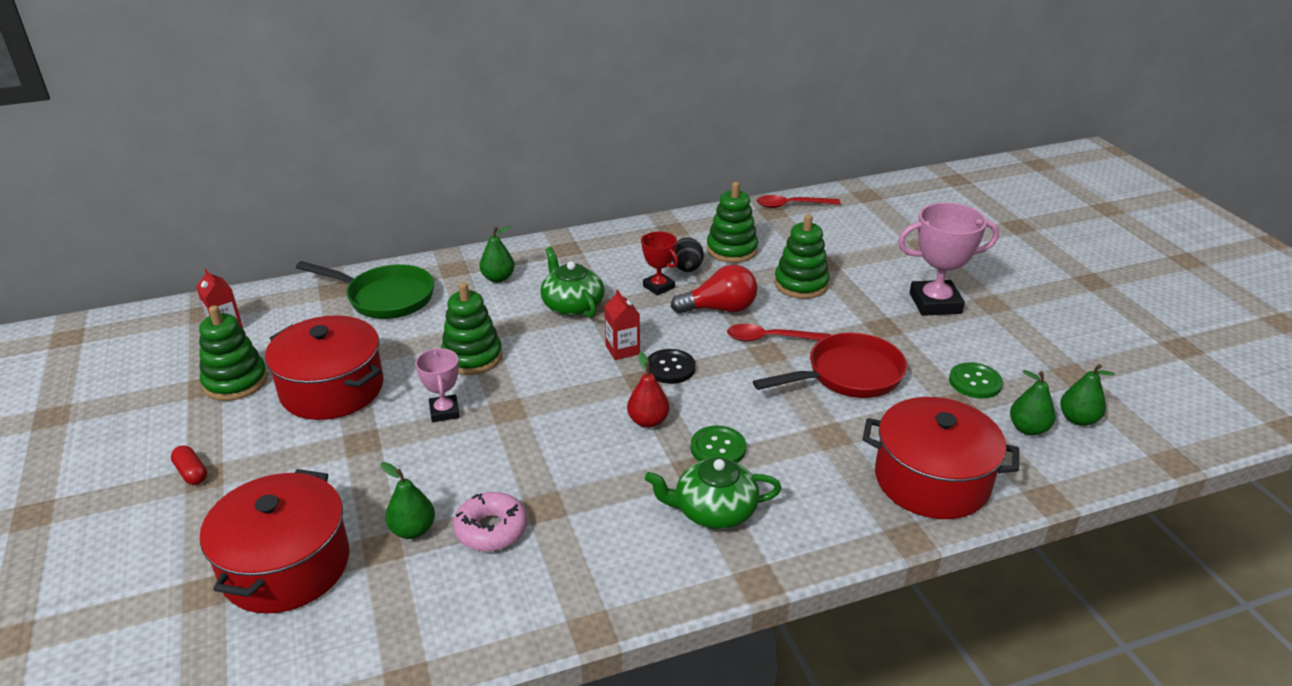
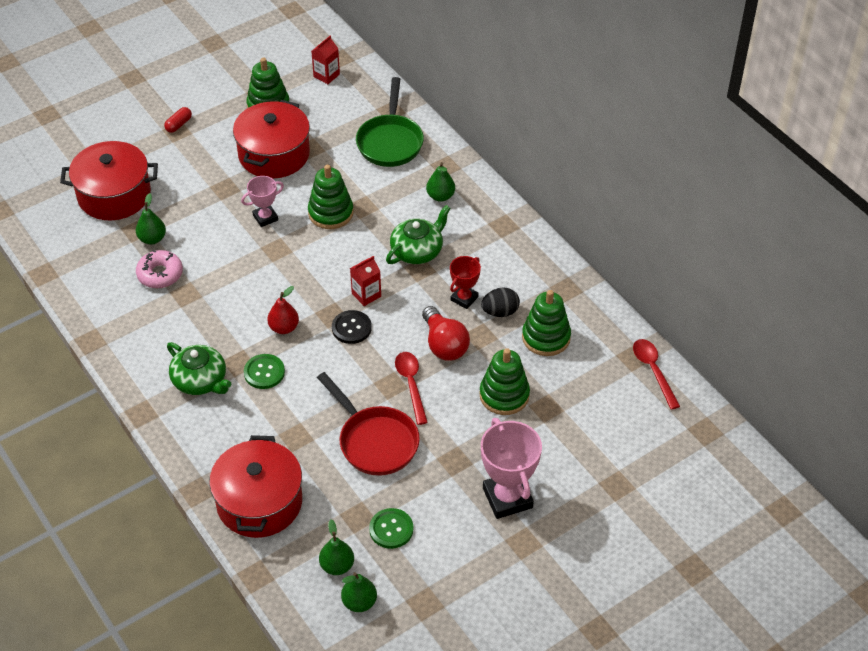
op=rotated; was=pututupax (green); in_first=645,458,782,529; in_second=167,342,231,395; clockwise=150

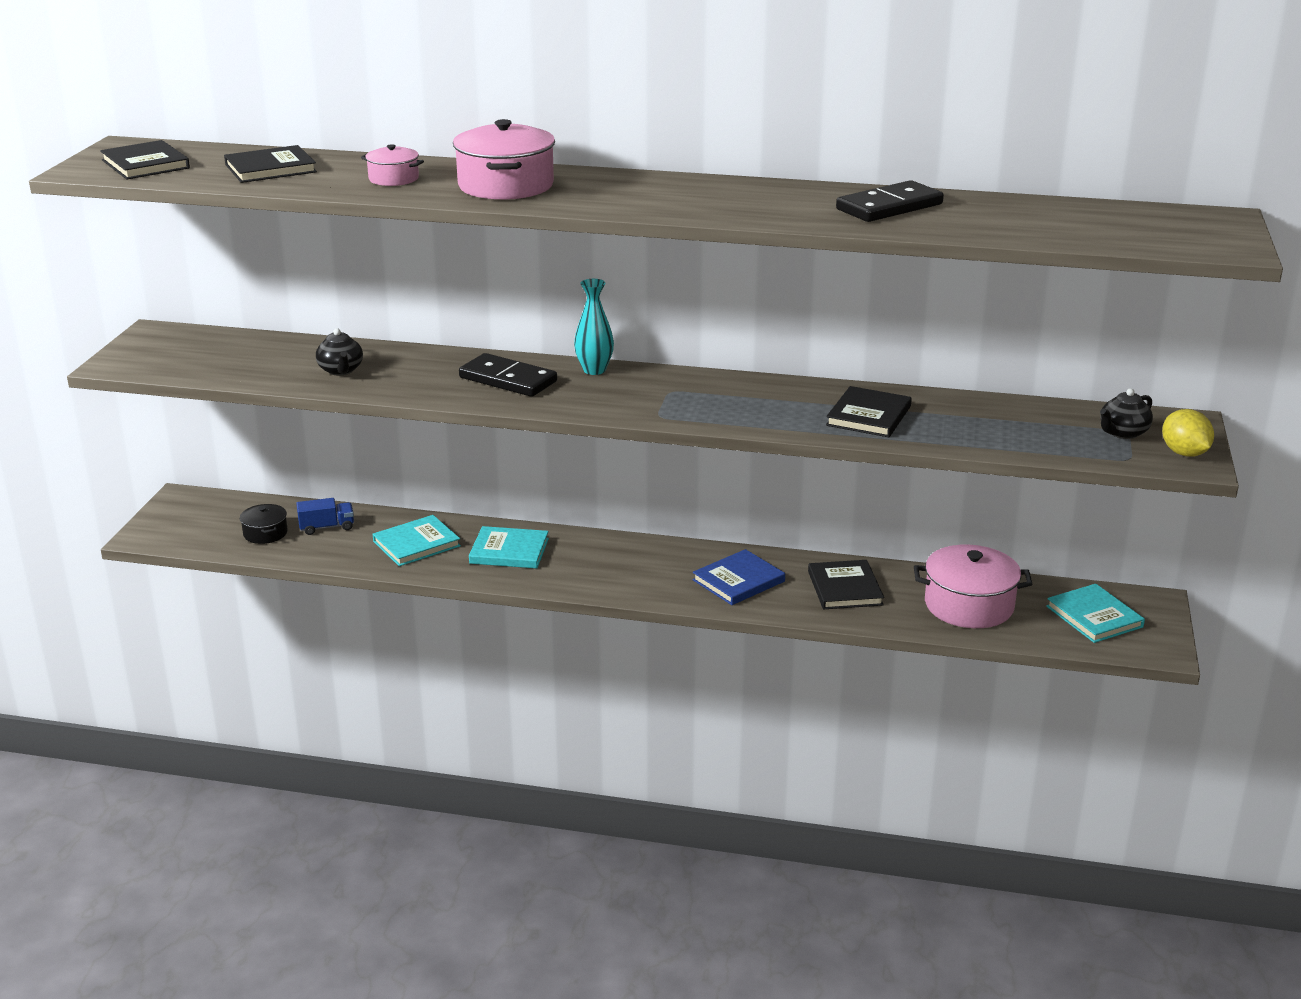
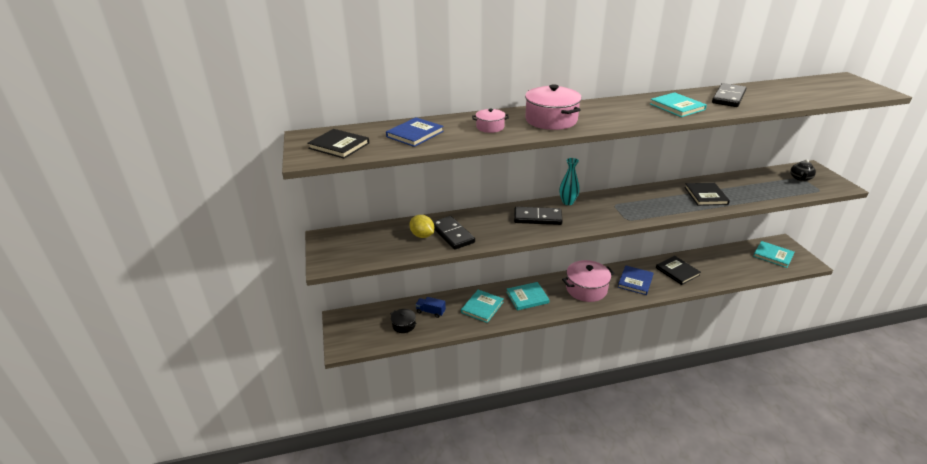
op=repainted; was=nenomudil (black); now=nenomudil (blue); in_first=224,145,317,183; in_second=386,117,444,147
op=swapped; was=pututupax (black); now=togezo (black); in_first=316,328,363,375; in_second=433,216,475,250
op=shifted; was=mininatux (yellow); in_first=1162,409,1214,457; in_second=409,215,434,238
op=rotated; was=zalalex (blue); in_first=296,498,354,535; in_second=416,297,446,318; clockwise=-120
op=shifted; was=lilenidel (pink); in_first=914,545,1032,628; in_second=562,260,614,302
op=new; now=nenomudil (turquoise); in_second=650,92,707,117

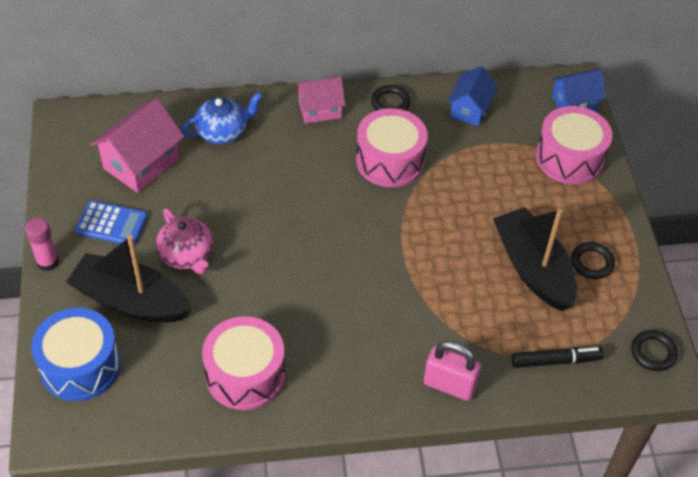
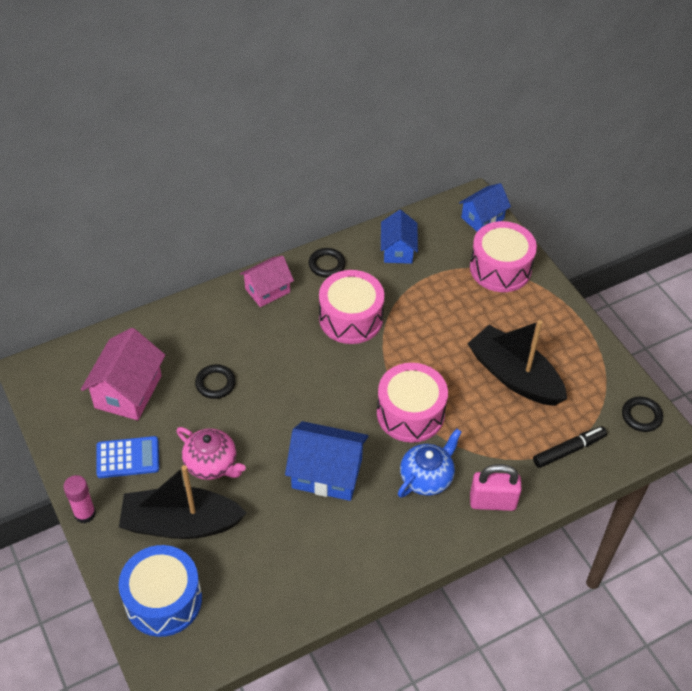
op=shifted; was=pututupax (blue); in_first=181,92,263,144; in_second=398,429,461,498
op=shifted; was=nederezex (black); in_first=571,242,615,279; in_second=195,364,236,399
op=shifted; was=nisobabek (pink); in_first=202,316,285,410; in_second=377,363,448,443
op=new; now=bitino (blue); in_second=285,421,368,501

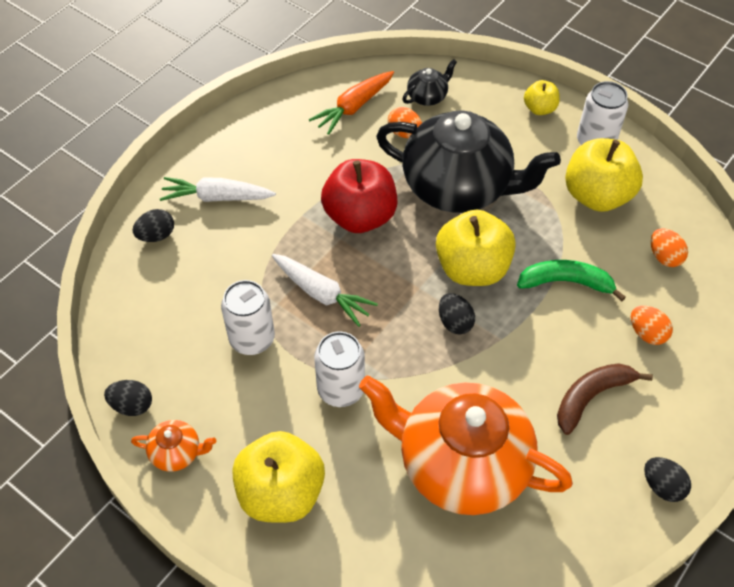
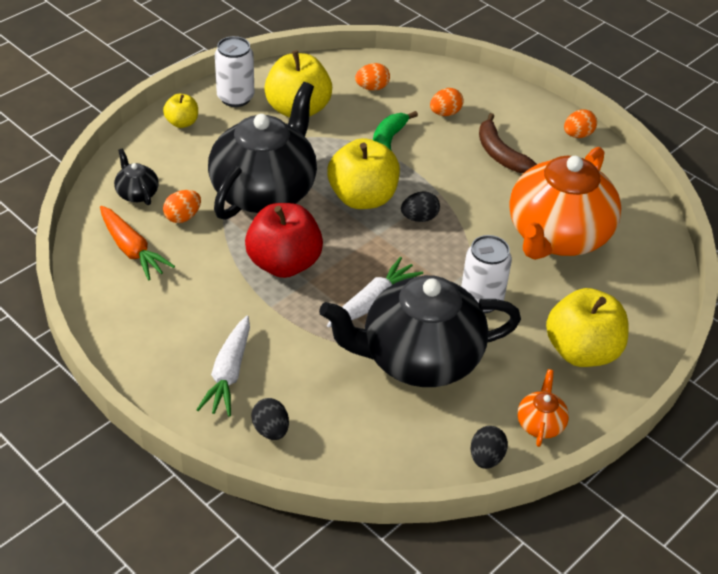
op=swapped; was=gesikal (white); now=pututupax (black); in_first=221,280,275,355; in_second=319,275,521,387
op=repainted; was=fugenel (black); now=fugenel (orange); in_first=644,457,691,502; in_second=564,109,597,138

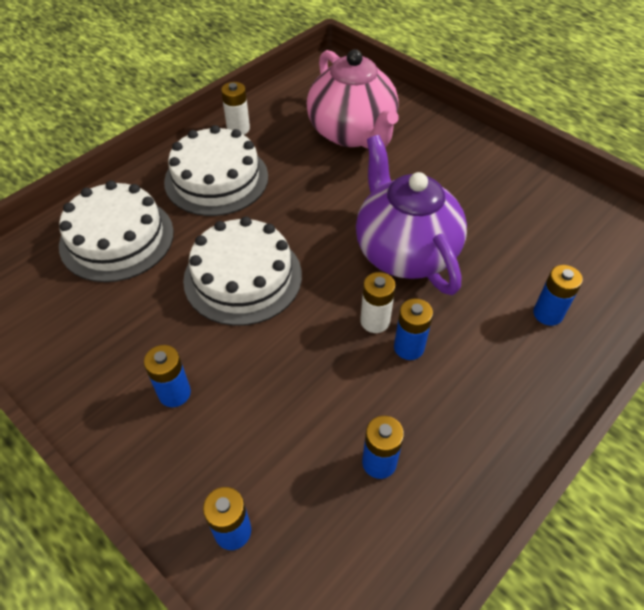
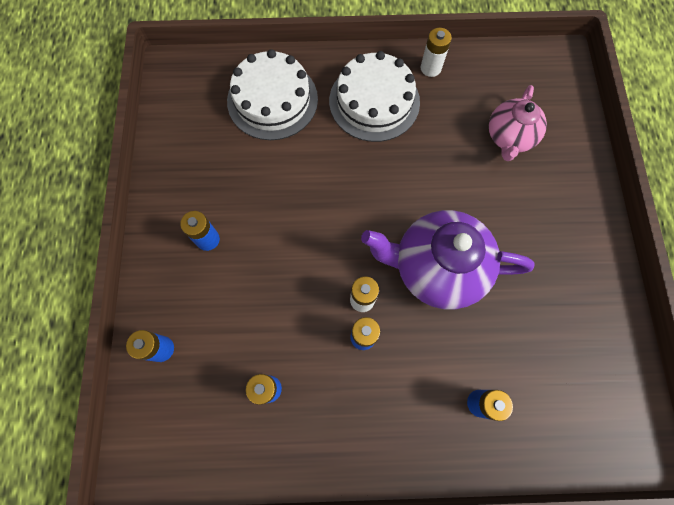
op=scaled; was=pututupax (pink); in_first=307,49,399,149; in_second=489,85,547,161; ratio=0.62
op=rotated; was=pututupax (purple); in_first=356,135,467,295; in_second=361,210,535,309; clockwise=-105
op=gone; was=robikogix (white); in_first=183,217,302,326

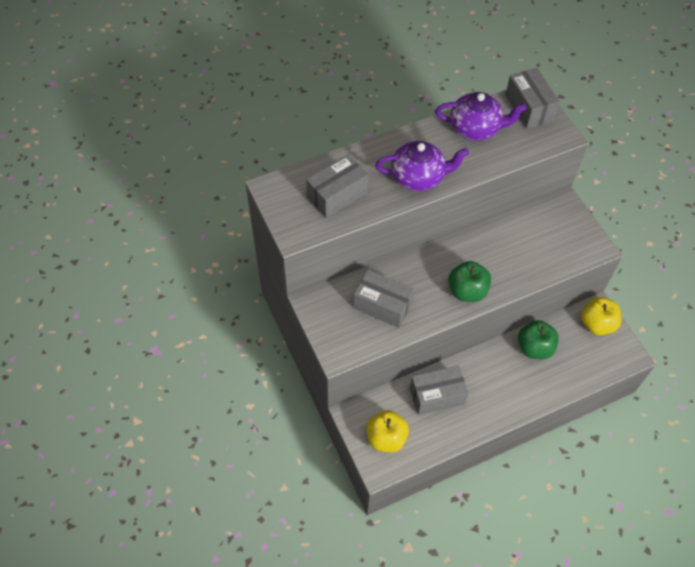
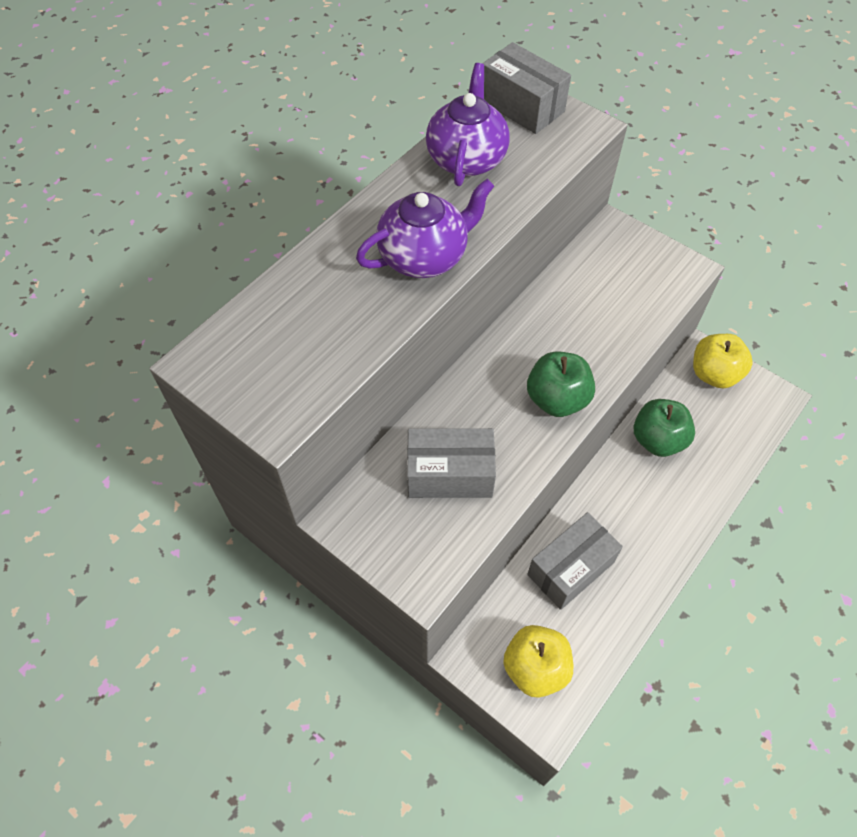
op=rotated; was=pututupax (purple); in_first=436,92,527,141; in_second=426,63,510,186; clockwise=-60
op=gone; was=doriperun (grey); in_first=306,154,368,218

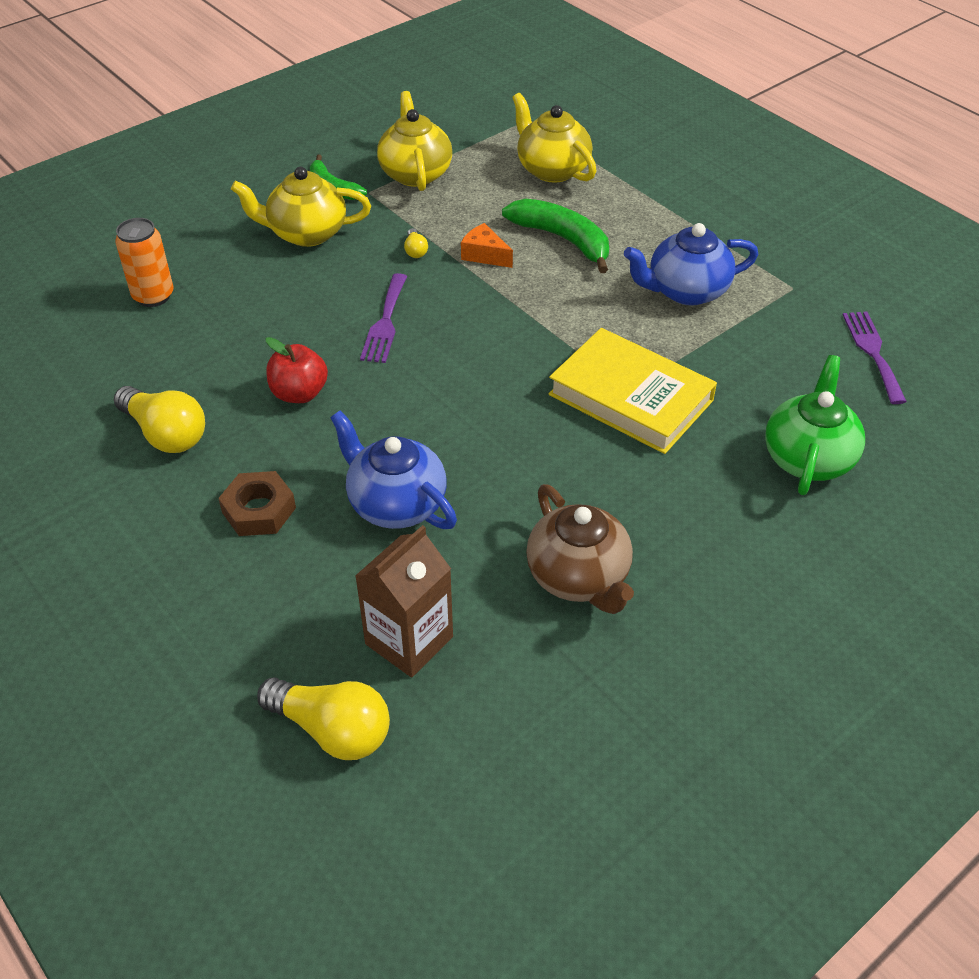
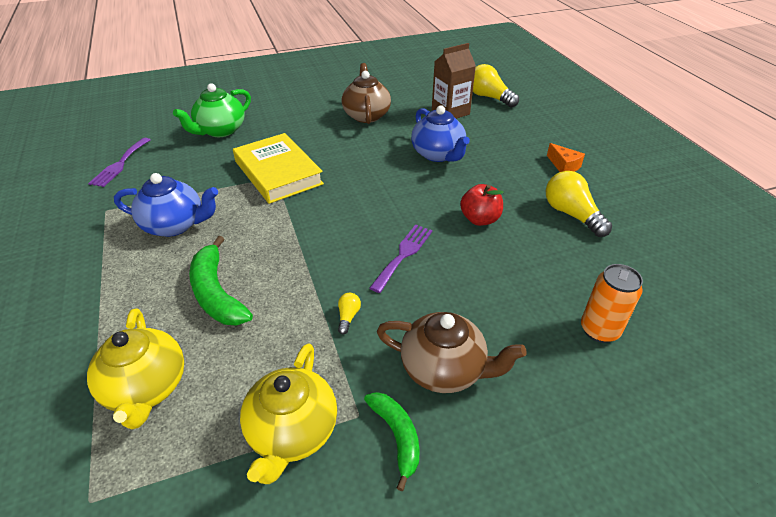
op=repainted; was=pututupax (yellow); now=pututupax (brown); in_first=231,167,371,247; in_second=377,312,527,393
op=shifted; was=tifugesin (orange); in_first=461,223,513,268; in_second=547,143,585,172
op=gone; was=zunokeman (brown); in_first=218,471,296,536

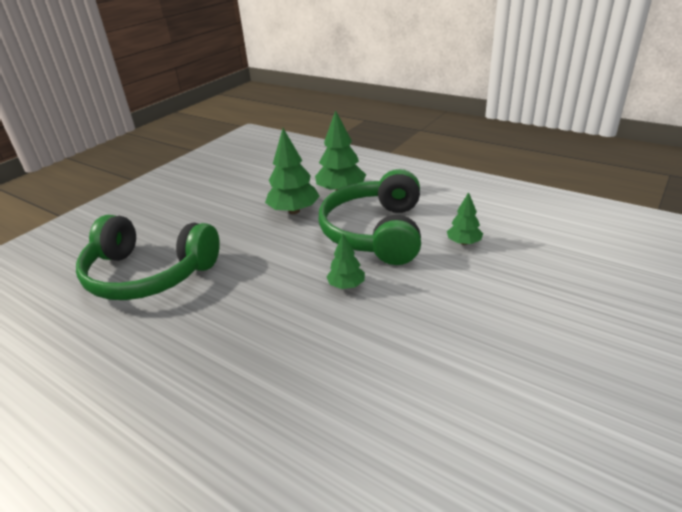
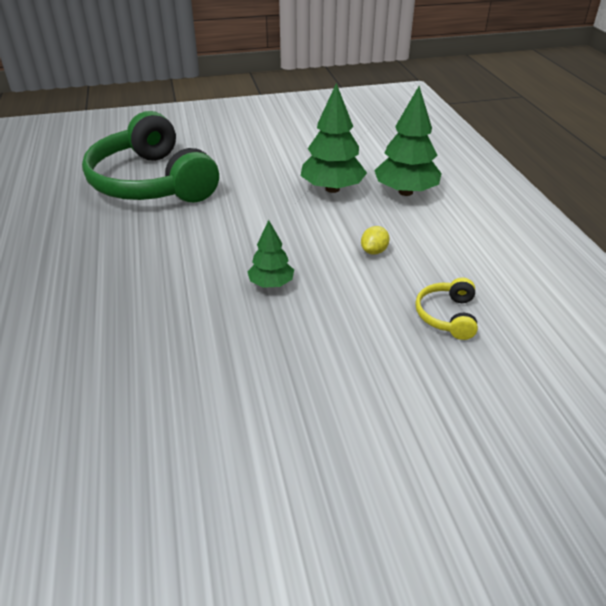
op=swapped; was=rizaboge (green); now=mininatux (yellow); in_first=319,169,421,265; in_second=361,226,390,255
op=swapped; was=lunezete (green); now=rizaboge (yellow); in_first=447,192,483,245; in_second=415,278,478,340

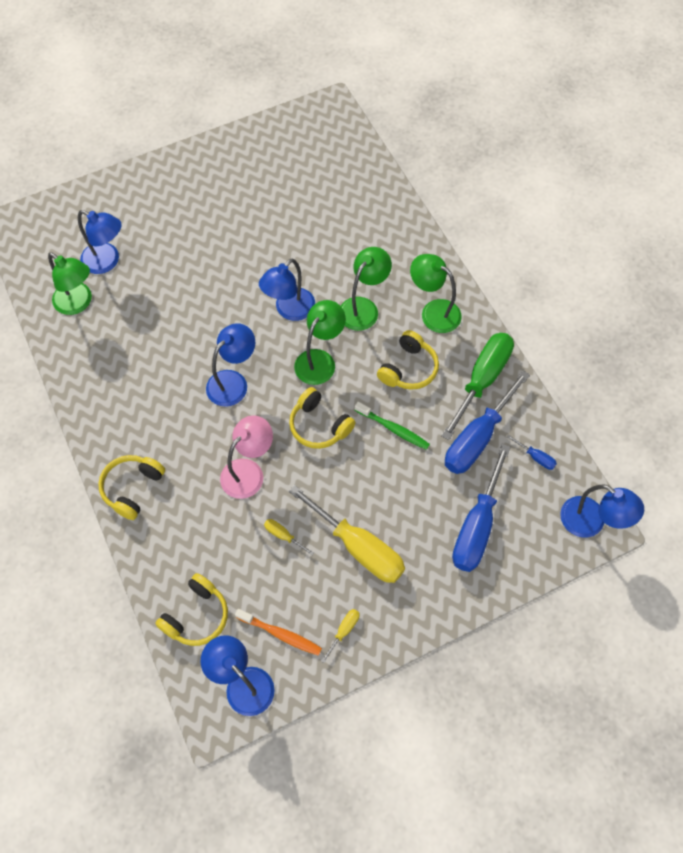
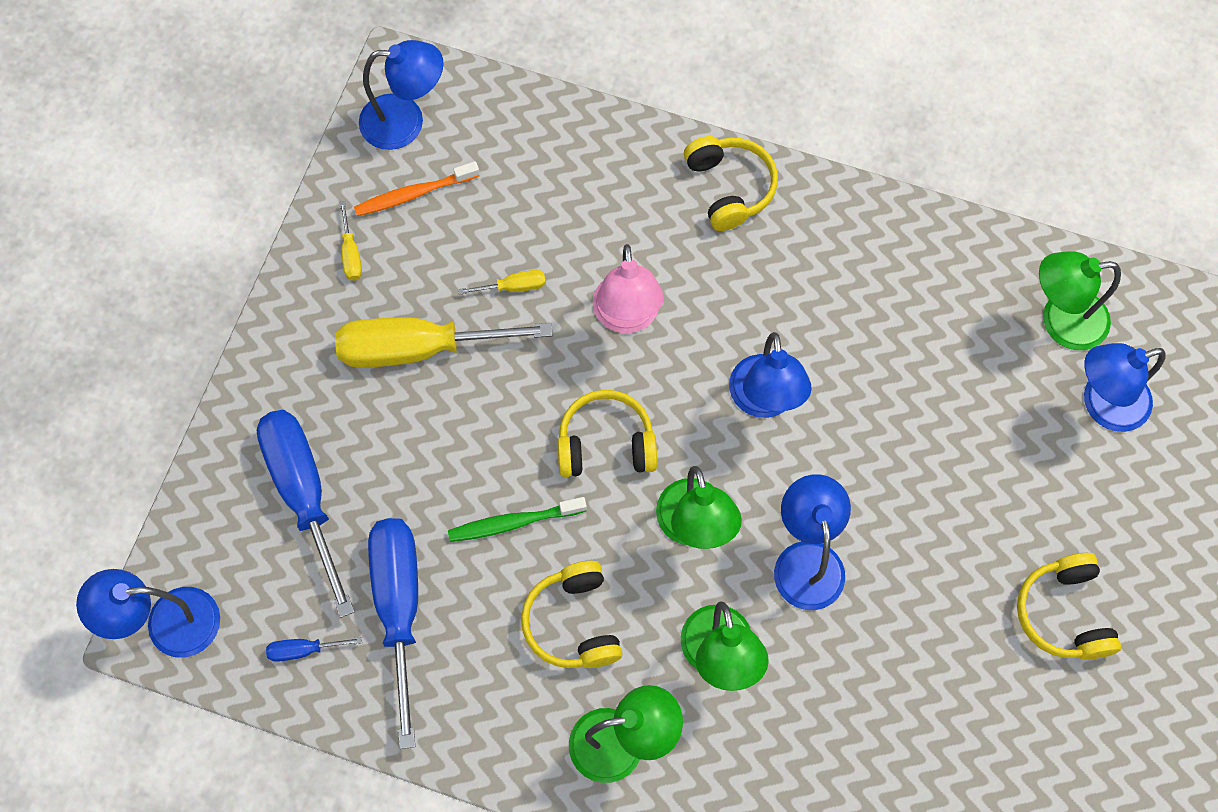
op=gone; was=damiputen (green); in_first=441,333,514,440
op=shifted; was=rizaboge (yellow); in_first=155,573,228,646; in_second=1017,553,1121,660

